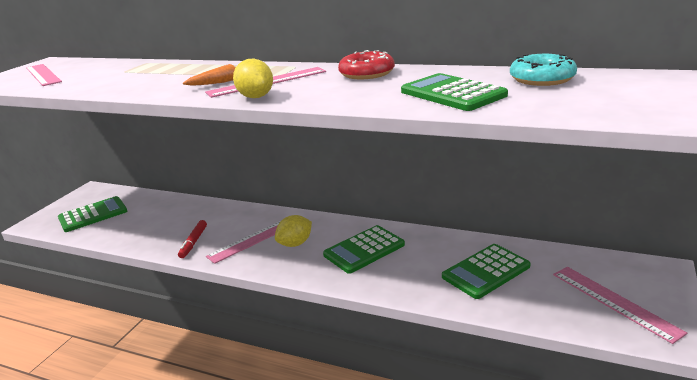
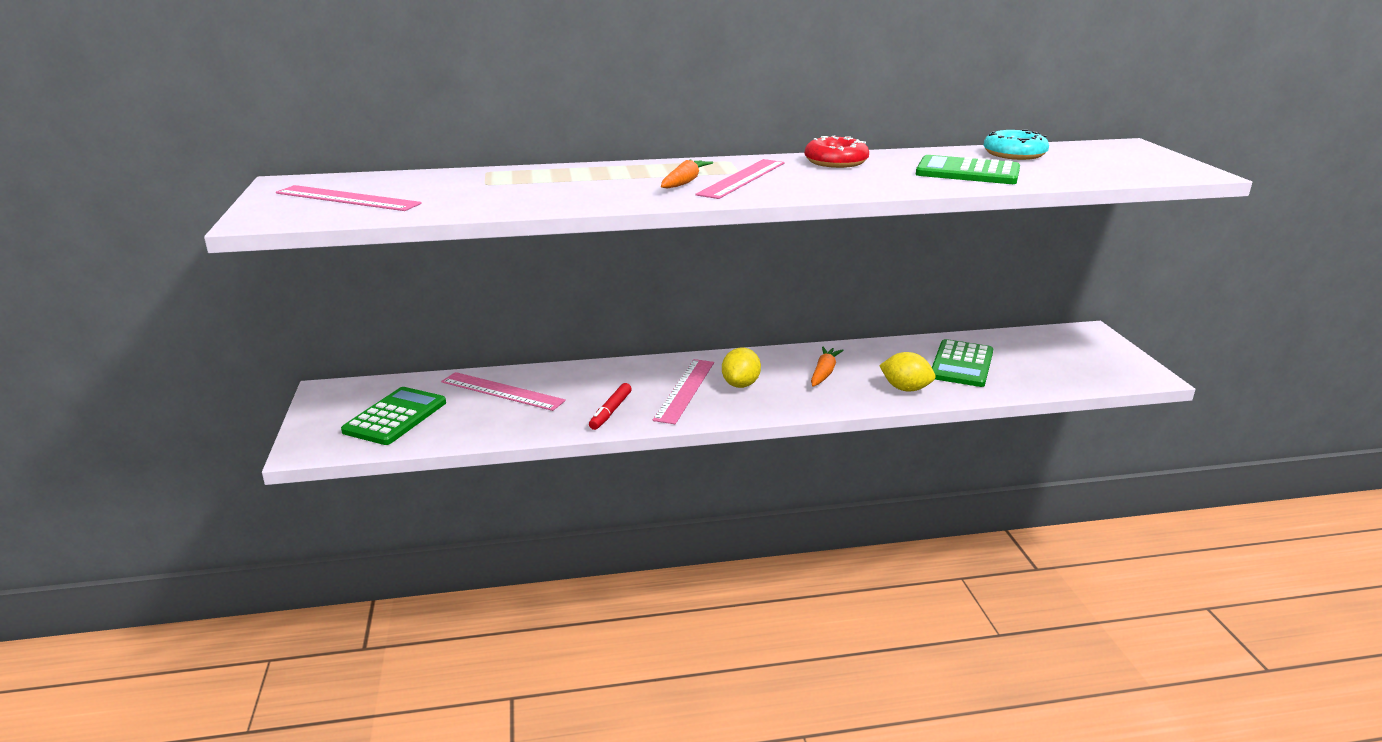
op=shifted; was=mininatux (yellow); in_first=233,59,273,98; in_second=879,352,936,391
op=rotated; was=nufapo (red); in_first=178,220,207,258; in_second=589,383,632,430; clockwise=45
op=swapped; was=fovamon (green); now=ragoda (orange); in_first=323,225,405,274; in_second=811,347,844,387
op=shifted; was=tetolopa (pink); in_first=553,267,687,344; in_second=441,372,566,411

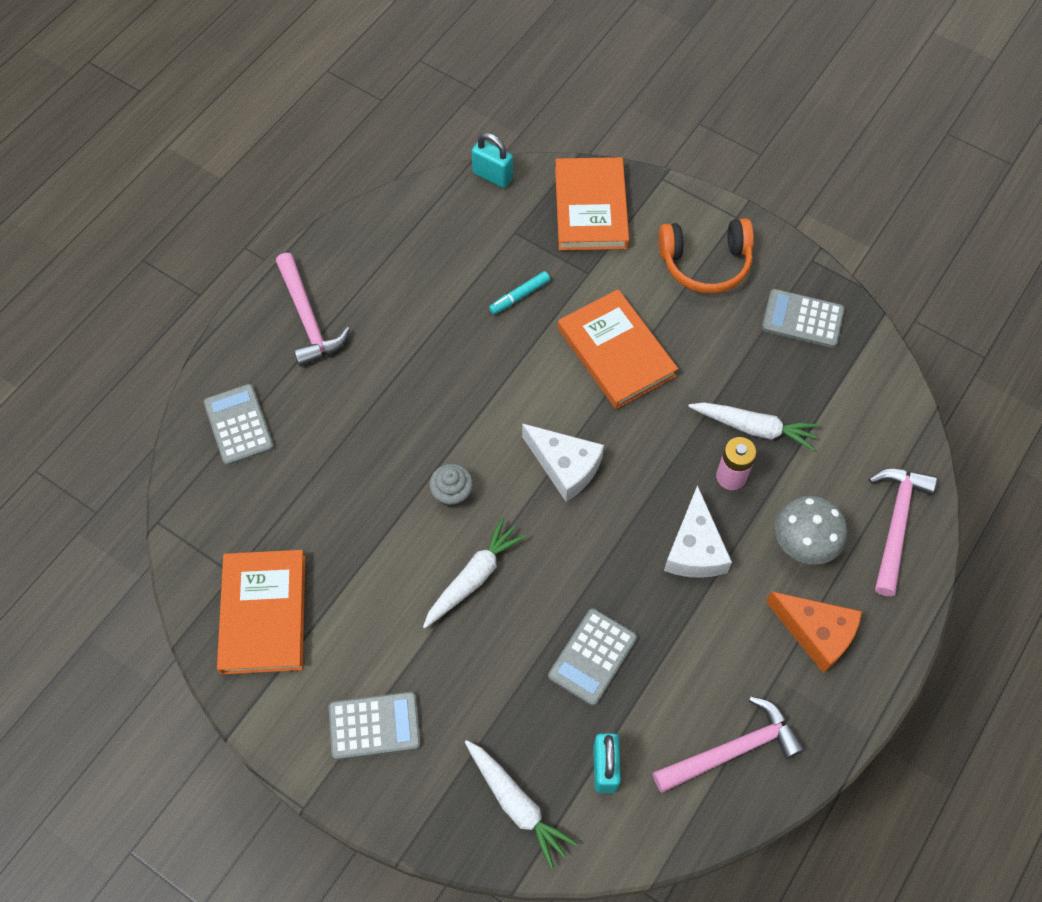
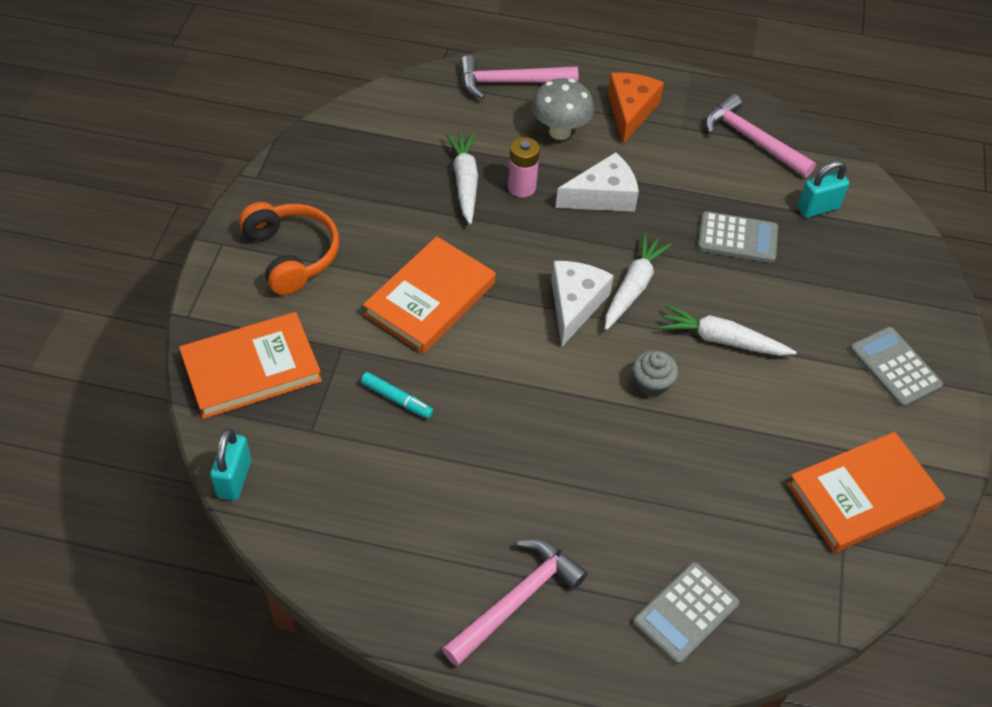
op=gone; was=fovamon (grey); in_first=762,289,845,348
op=shifted; was=ragoda (white); in_first=465,740,578,869; in_second=605,233,672,330

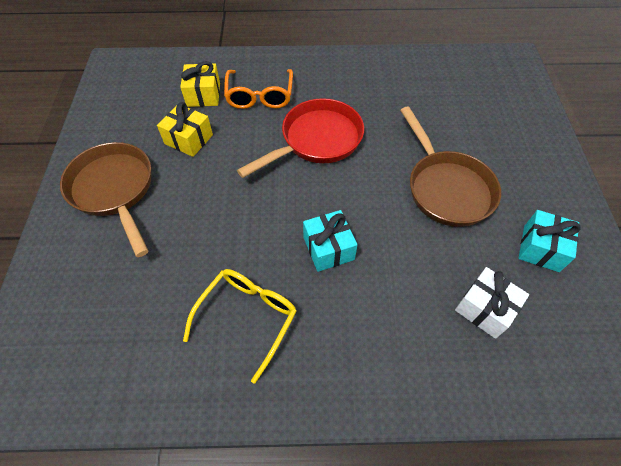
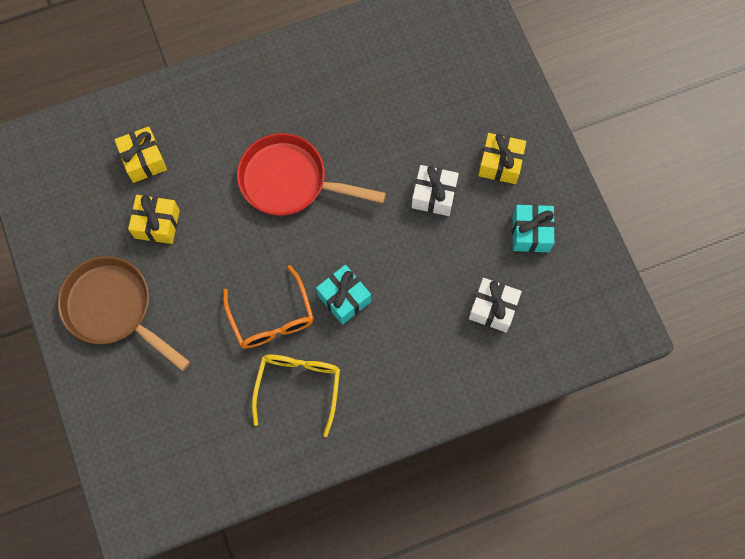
op=shifted; was=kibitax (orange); in_first=224,69,293,109; in_second=223,265,314,348
op=rotated; was=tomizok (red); in_first=237,98,364,178; in_second=237,133,386,216; clockwise=-105
op=swapped; was=tomizok (brown); now=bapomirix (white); in_first=400,106,501,227; in_second=412,165,459,216
op=new; now=bapomirix (yellow); in_second=478,133,526,184

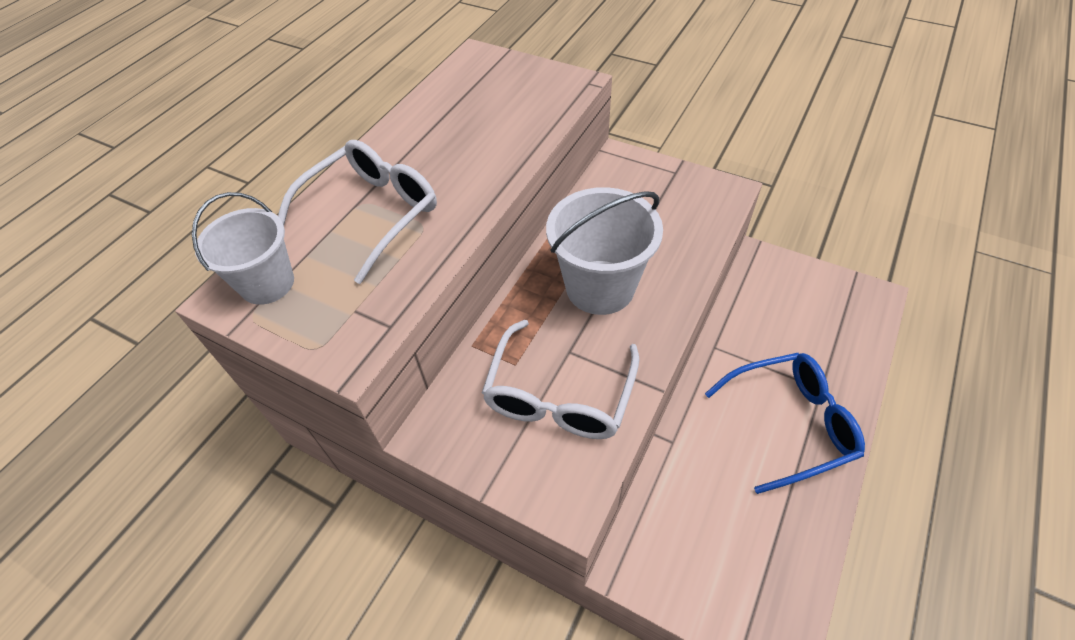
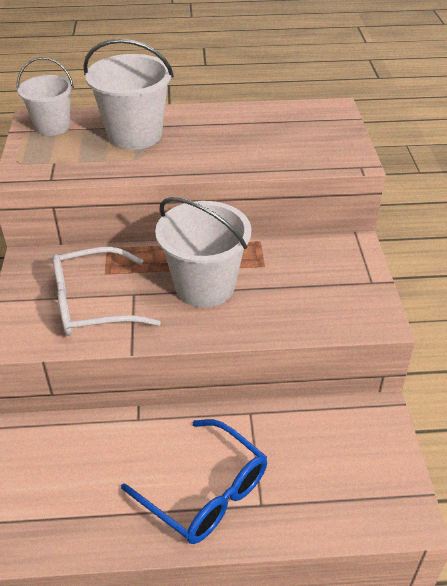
op=swapped; was=kibitax (white); now=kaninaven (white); in_first=278,140,437,284; in_second=83,39,174,150

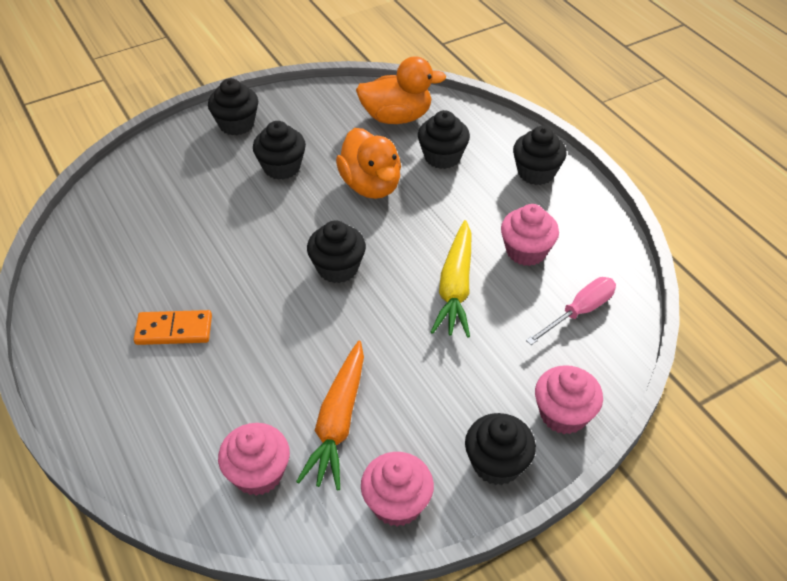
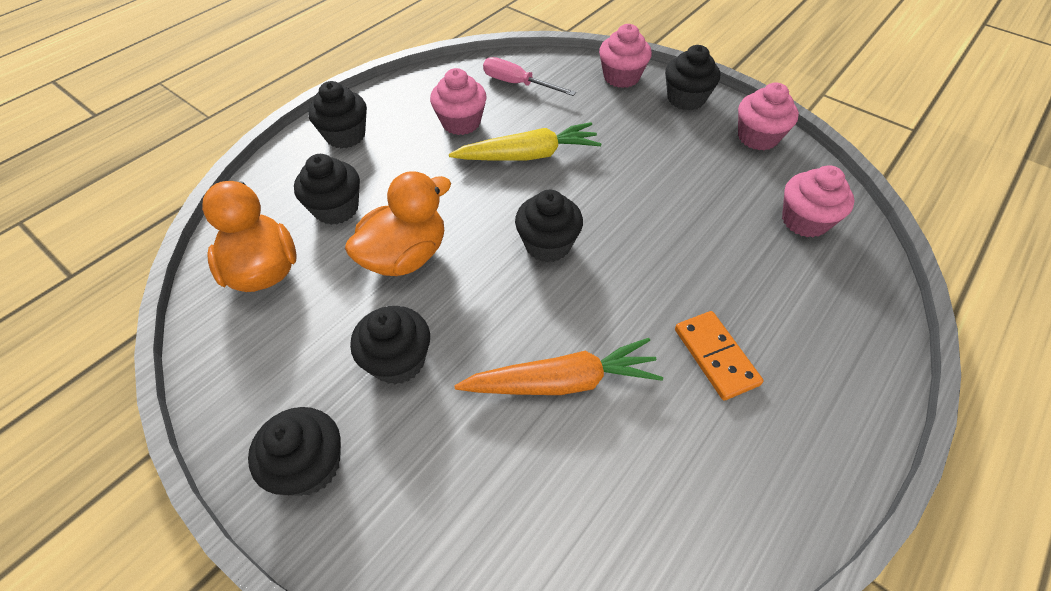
op=shifted; was=ragoda (orange); in_first=296,341,364,491; in_second=454,338,663,395

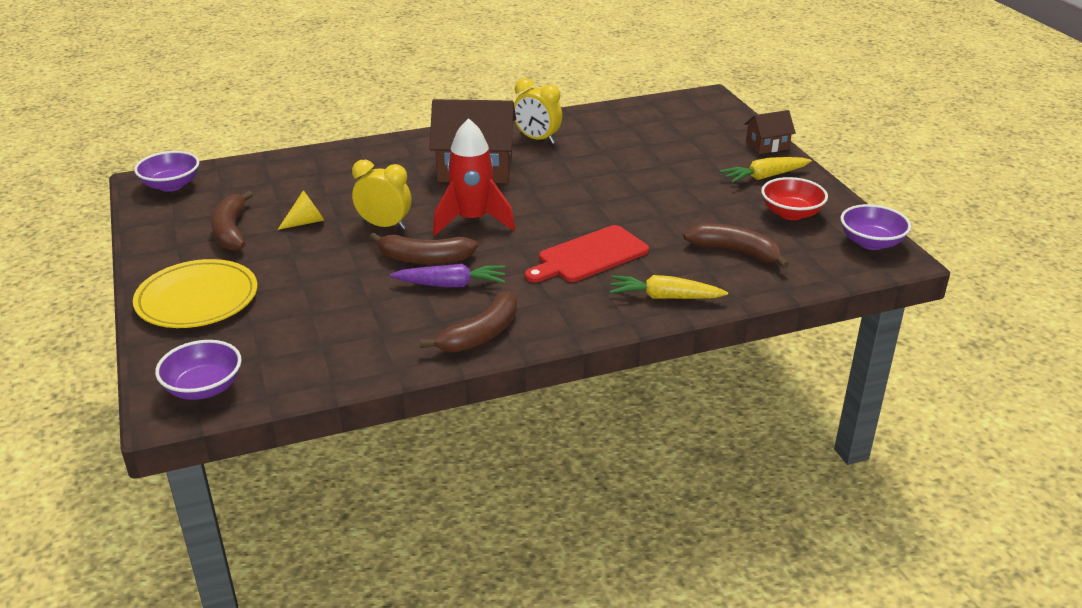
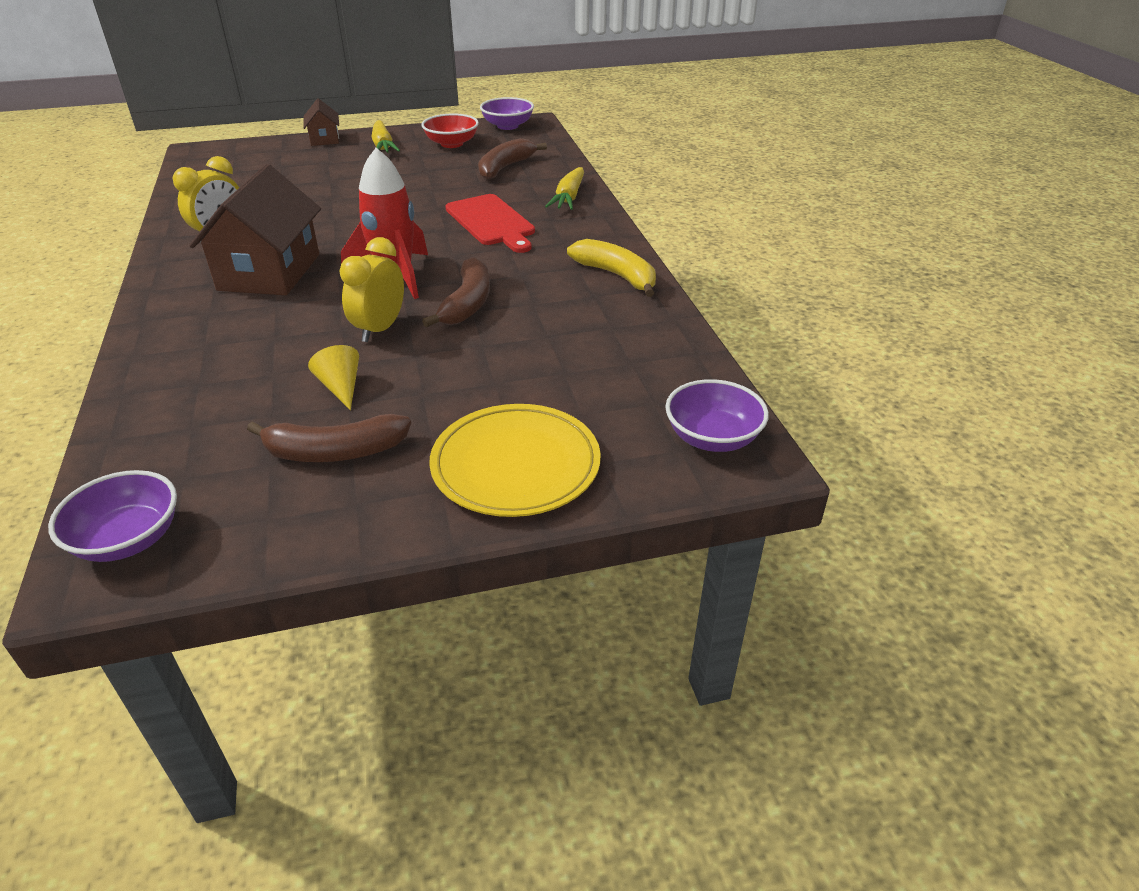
op=gone; was=ragoda (purple); in_first=390,264,505,287
op=repainted; was=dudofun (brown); now=dudofun (yellow); in_first=420,291,517,352; in_second=567,239,656,297

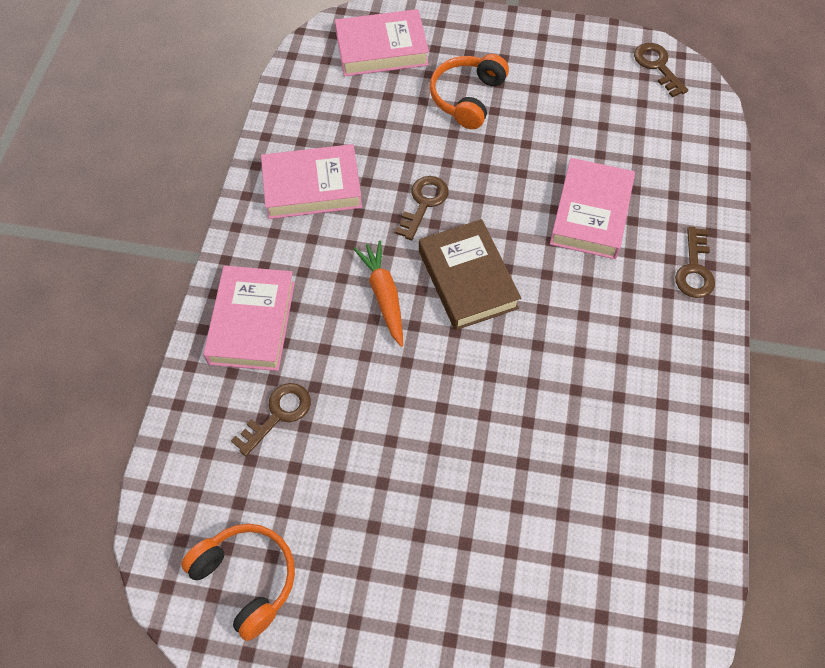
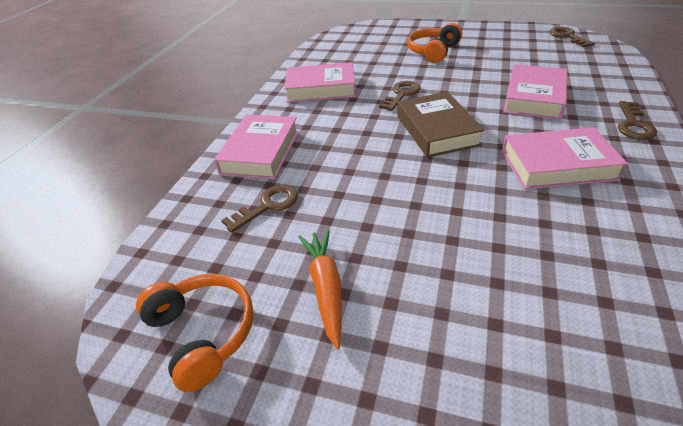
op=shifted; was=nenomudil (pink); in_first=335,9,429,76; in_second=502,127,628,189
op=shifted; was=ragoda (orange); in_first=353,240,403,347; in_second=298,230,342,350

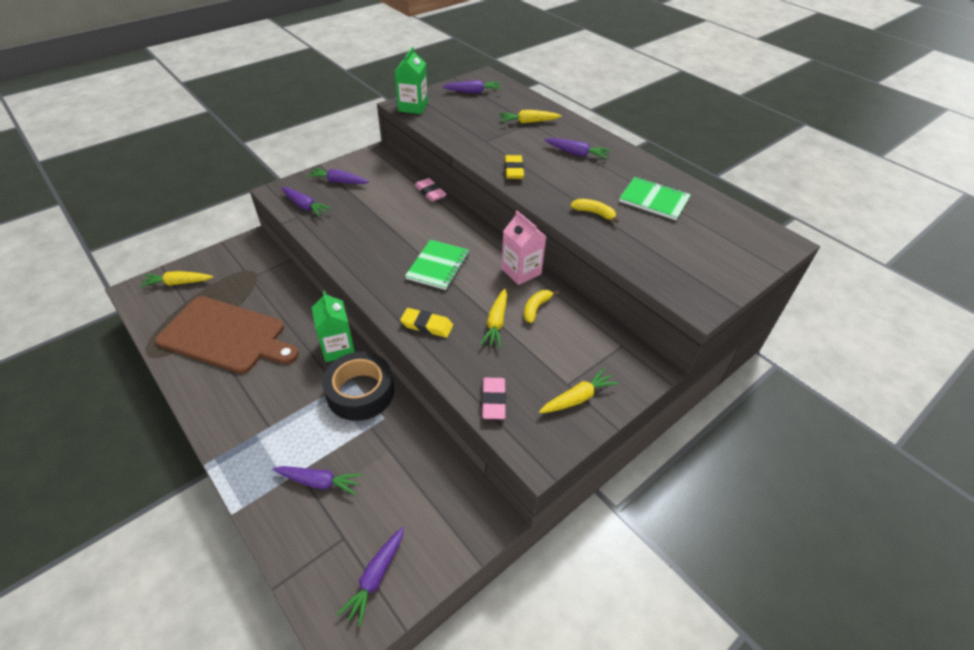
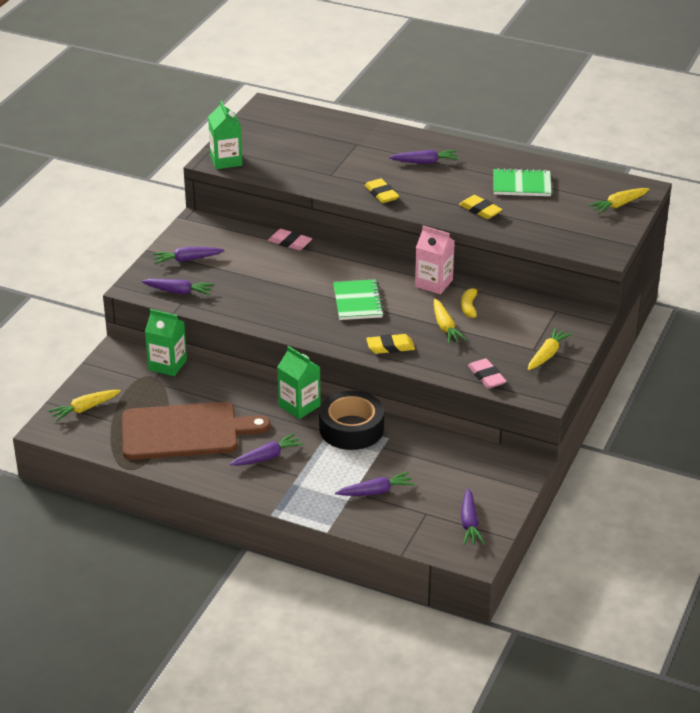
op=shifted; was=ragoda (purple); in_first=442,80,501,93; in_second=230,433,304,466
op=shifted; was=ragoda (yellow); in_first=499,110,562,124; in_second=588,188,650,214
op=swapped; was=dudofun (yellow); now=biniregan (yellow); in_first=570,199,618,223; in_second=459,195,503,219
op=new; now=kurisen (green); in_second=145,309,187,376

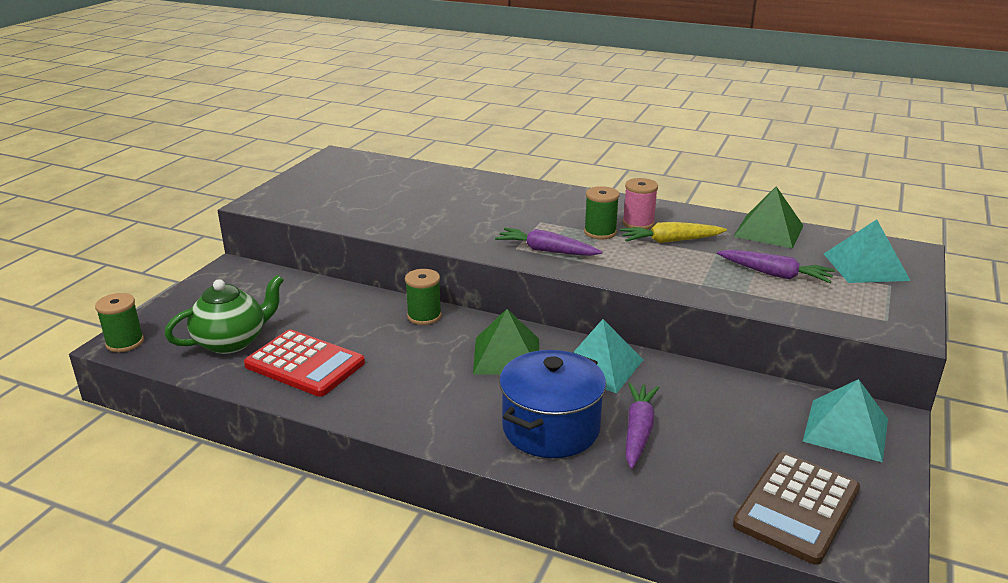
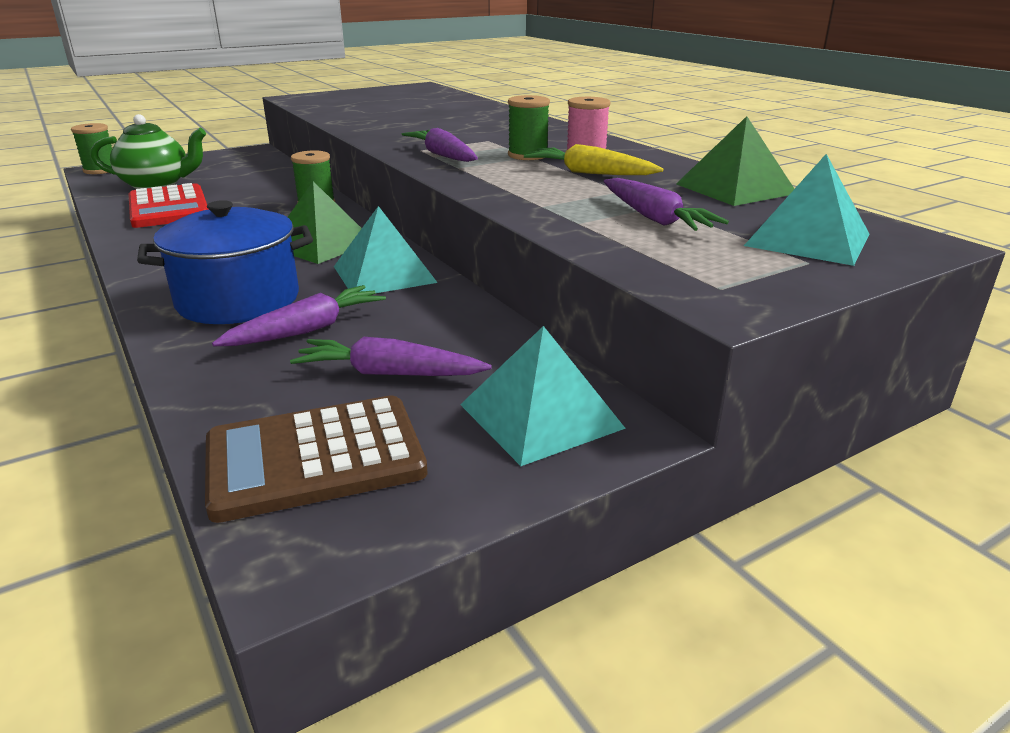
op=new; now=ragoda (purple); in_second=290,337,491,376

